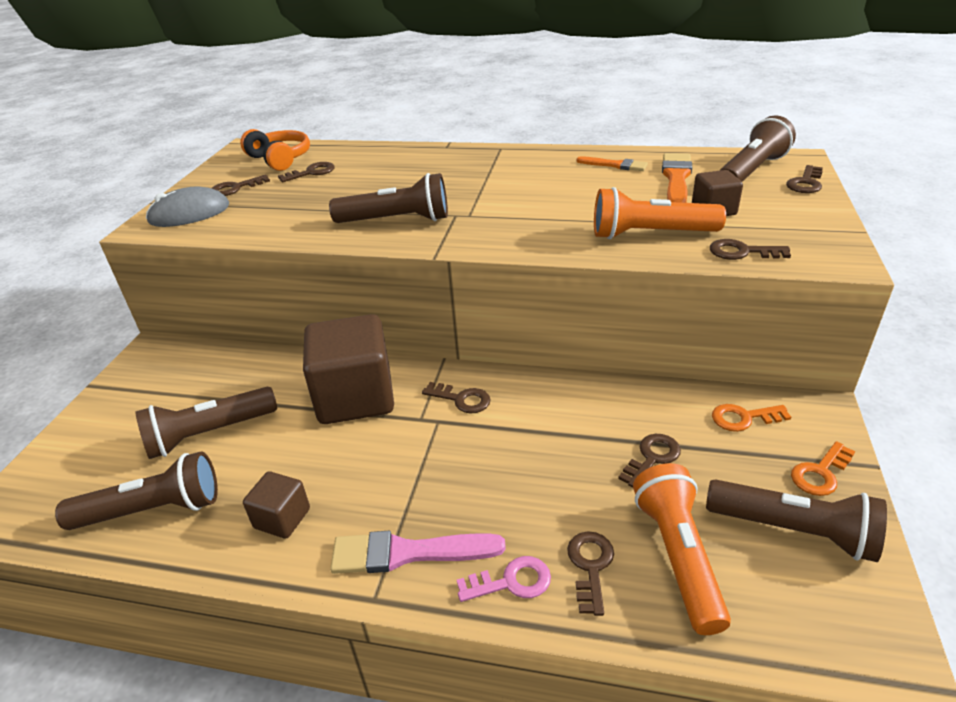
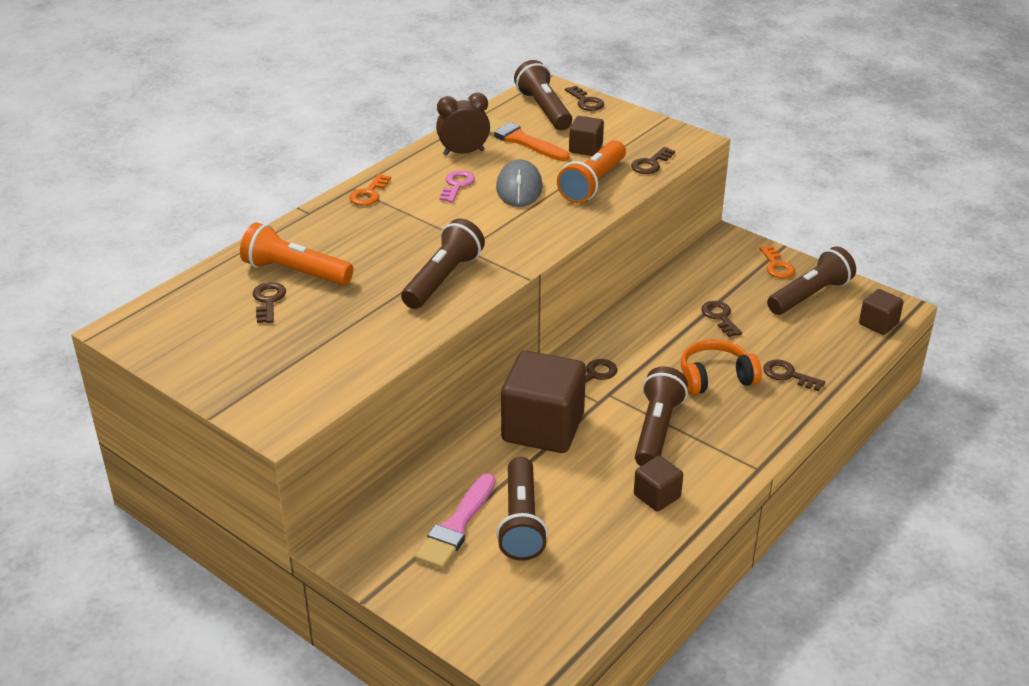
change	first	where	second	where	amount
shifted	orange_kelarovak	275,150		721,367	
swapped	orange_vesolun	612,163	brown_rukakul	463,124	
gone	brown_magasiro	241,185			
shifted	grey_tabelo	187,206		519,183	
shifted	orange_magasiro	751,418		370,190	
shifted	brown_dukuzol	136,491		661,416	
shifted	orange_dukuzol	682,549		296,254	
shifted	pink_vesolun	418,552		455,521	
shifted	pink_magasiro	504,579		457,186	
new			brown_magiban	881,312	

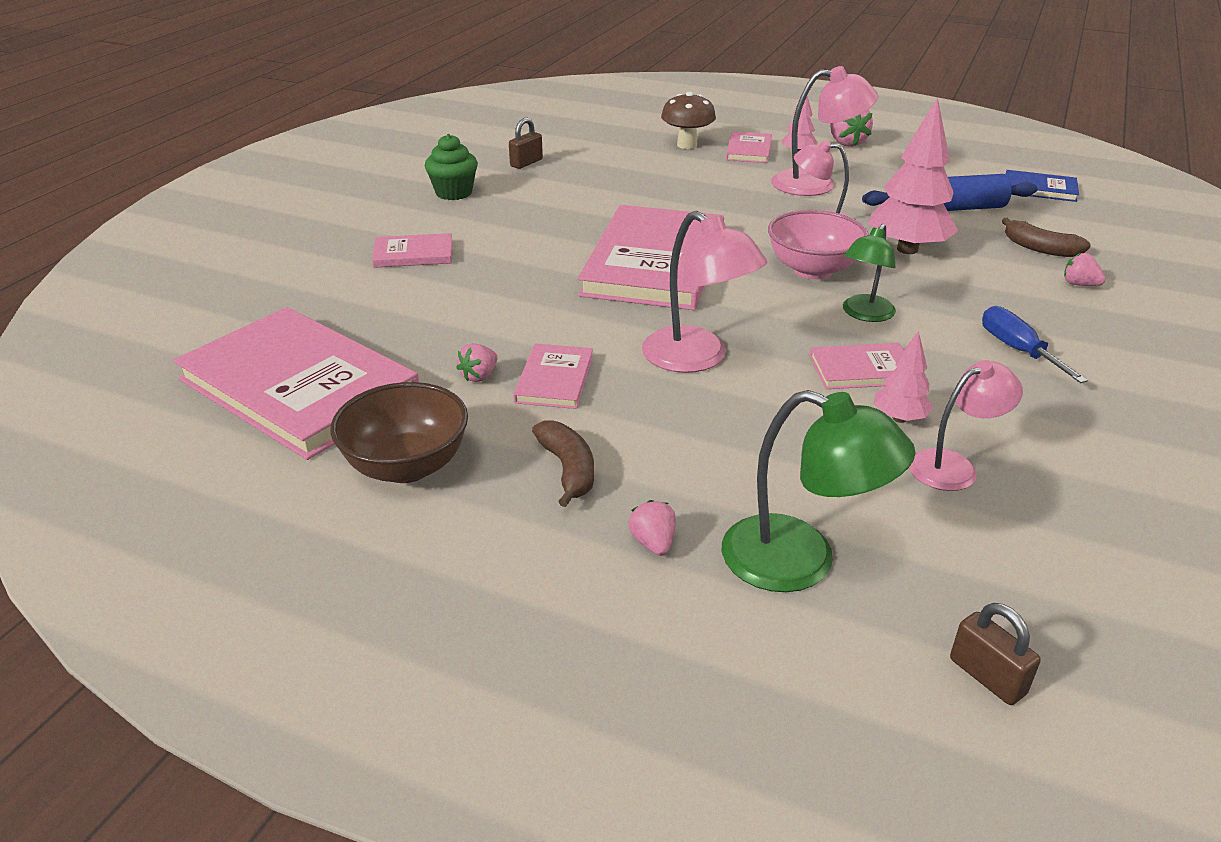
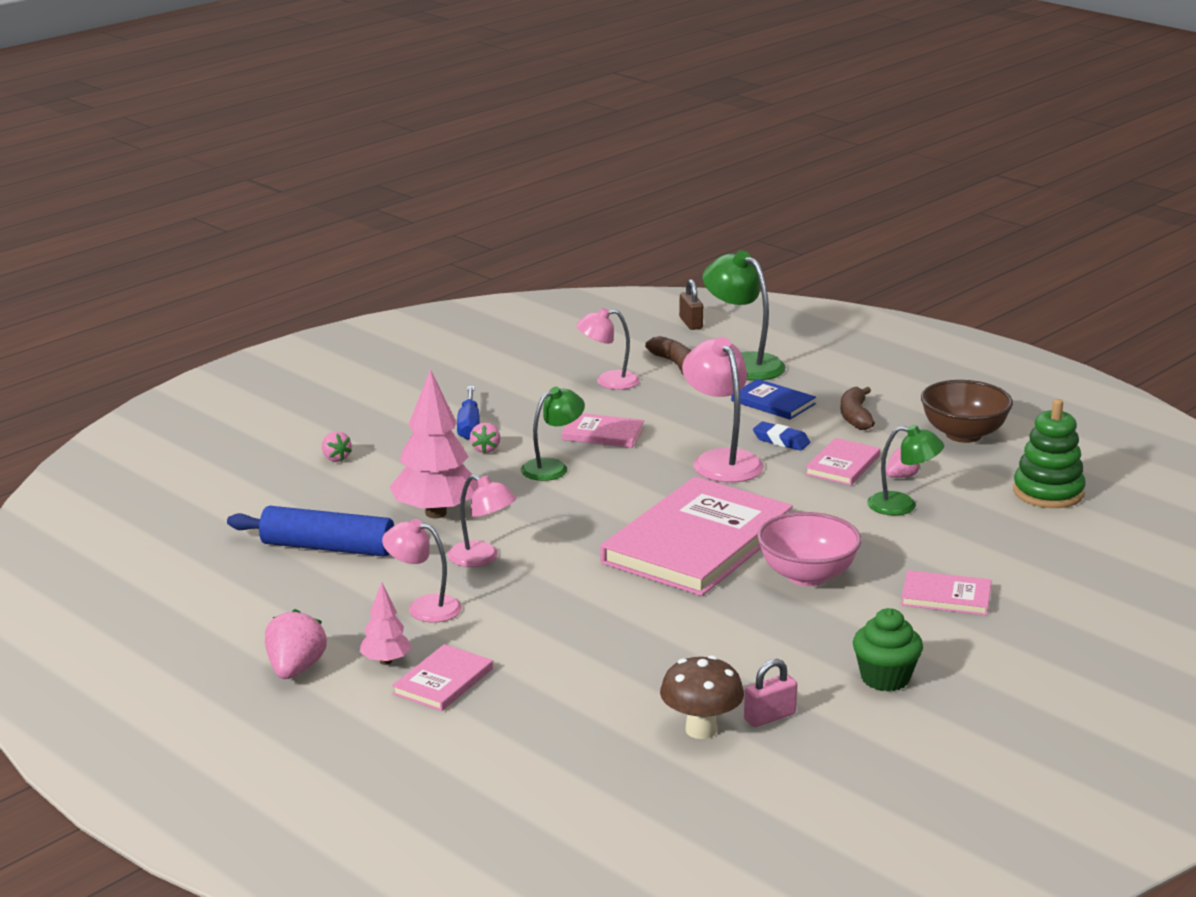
change	first	where	second	where	amount
scaled	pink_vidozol	824,131		422,571	x0.66
shifted	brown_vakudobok	688,120		702,697	
repainted	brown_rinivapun	526,143	pink_rinivapun	770,693	
shifted	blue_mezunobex	1042,186		773,399	
shifted	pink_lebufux	818,244		809,549	
shifted	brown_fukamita	1046,237		668,355	
swapped	pink_mezunobex	296,383	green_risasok	1049,453	
gone	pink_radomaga	904,377			
shifted	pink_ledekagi	652,528		485,438	
new			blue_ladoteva	781,436	
new			green_vidozol	905,469	

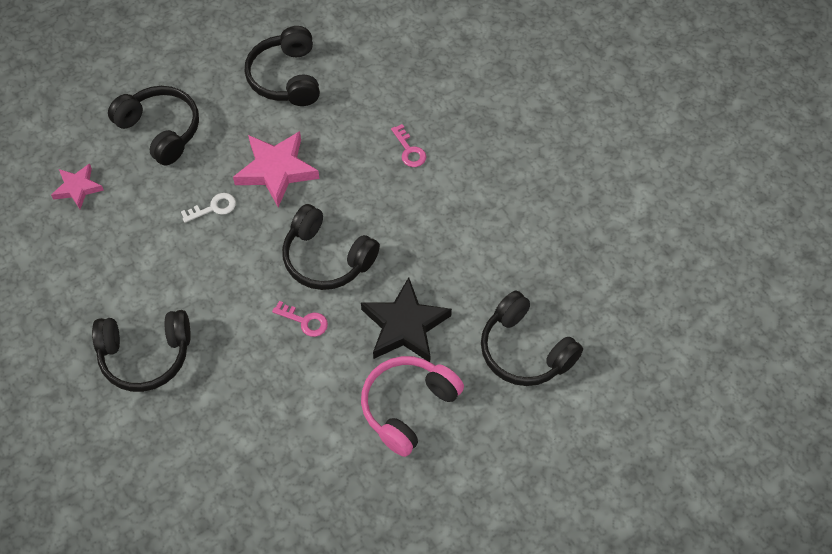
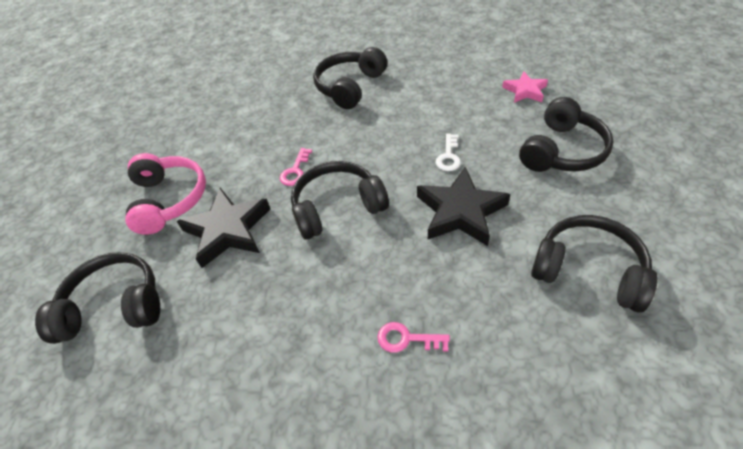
change	first	where	second	where	amount
rotated	black_kelarovak	153,125		566,134	45 degrees counterclockwise
repainted	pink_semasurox	276,169	black_semasurox	463,206	
rotated	pink_magasiro	300,319		296,167	45 degrees counterclockwise

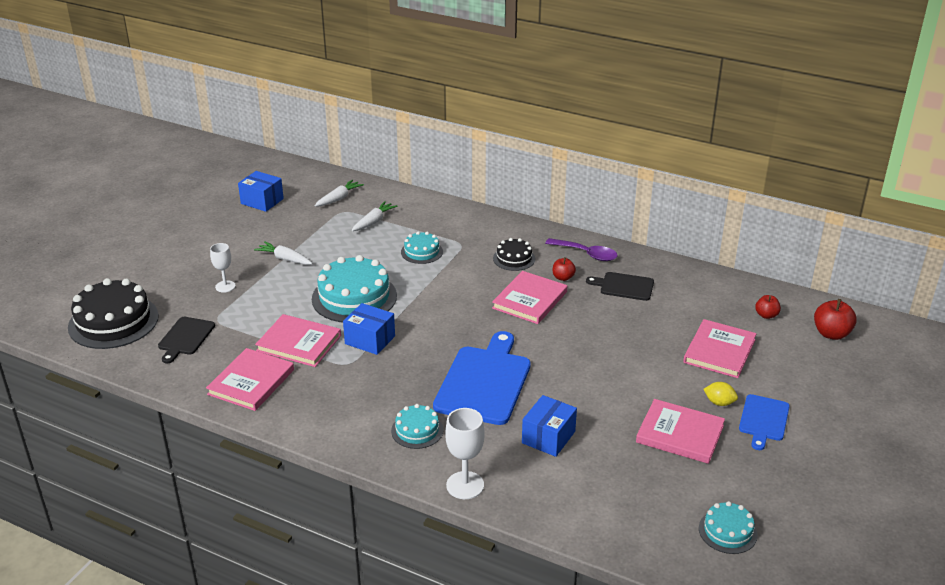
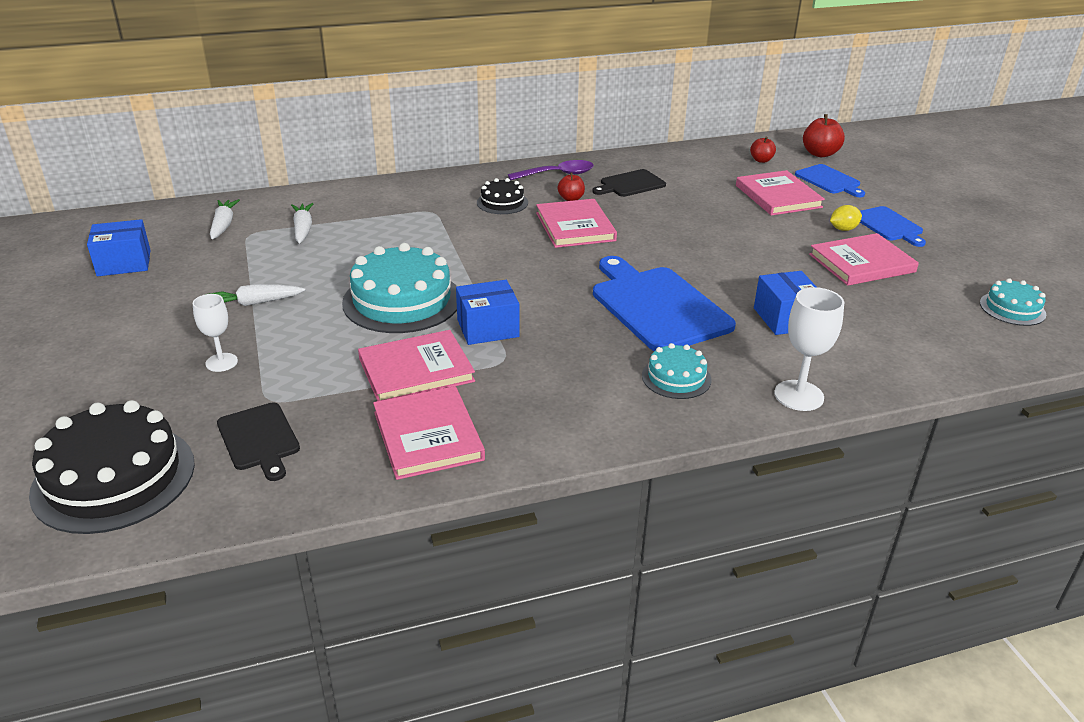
change	first	where	second	where	amount
gone	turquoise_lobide	422,247			
new			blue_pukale	830,180	

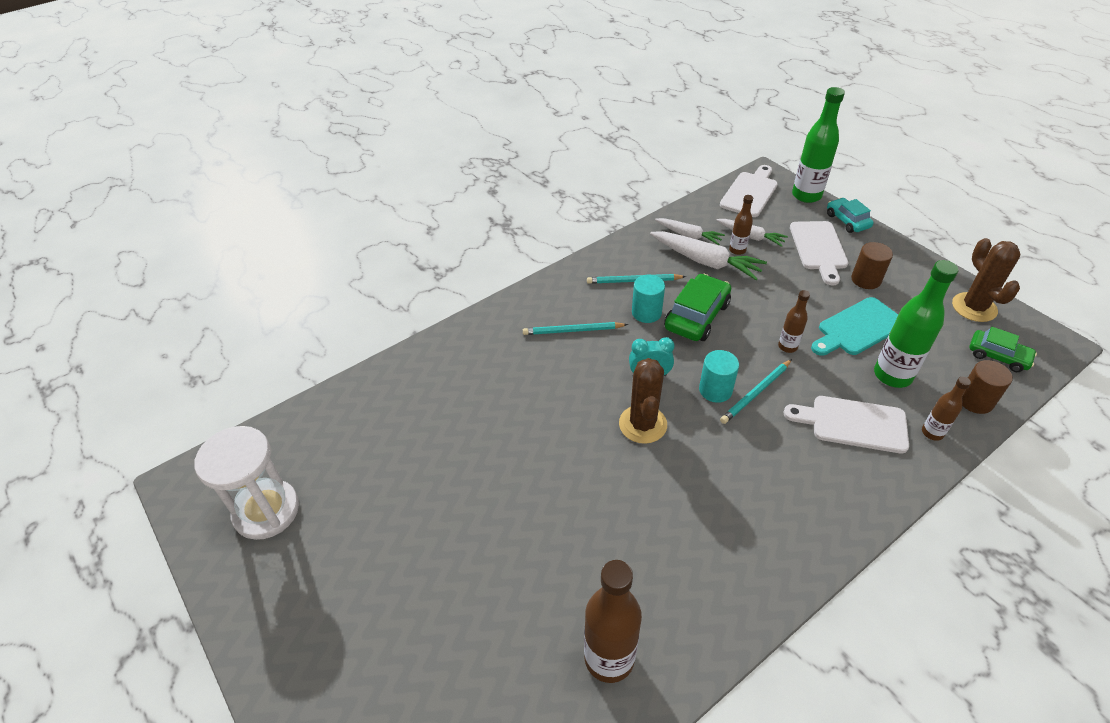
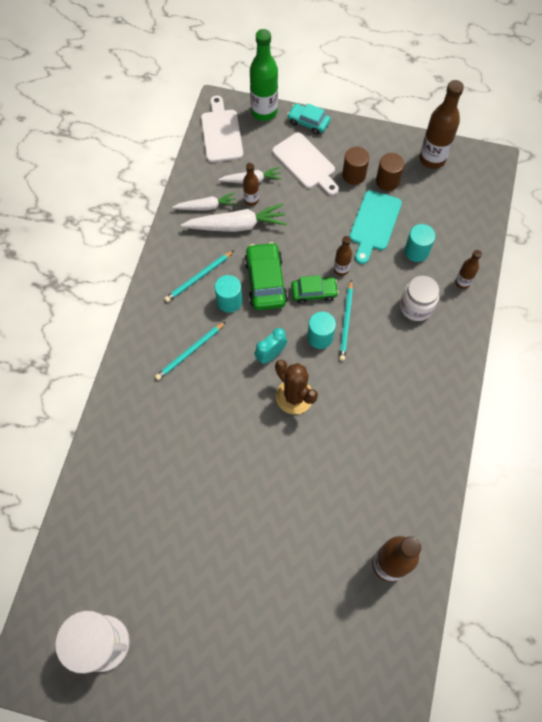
change	first	where	second	where	amount
swapped	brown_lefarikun	986,280	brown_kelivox	441,124	
swapped	green_kelivox	916,324	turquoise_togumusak	420,243	
shifted	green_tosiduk	1003,349		315,289	
shifted	brown_togumusak	987,387		390,172	
swapped	white_pukale	846,425	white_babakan	419,298	

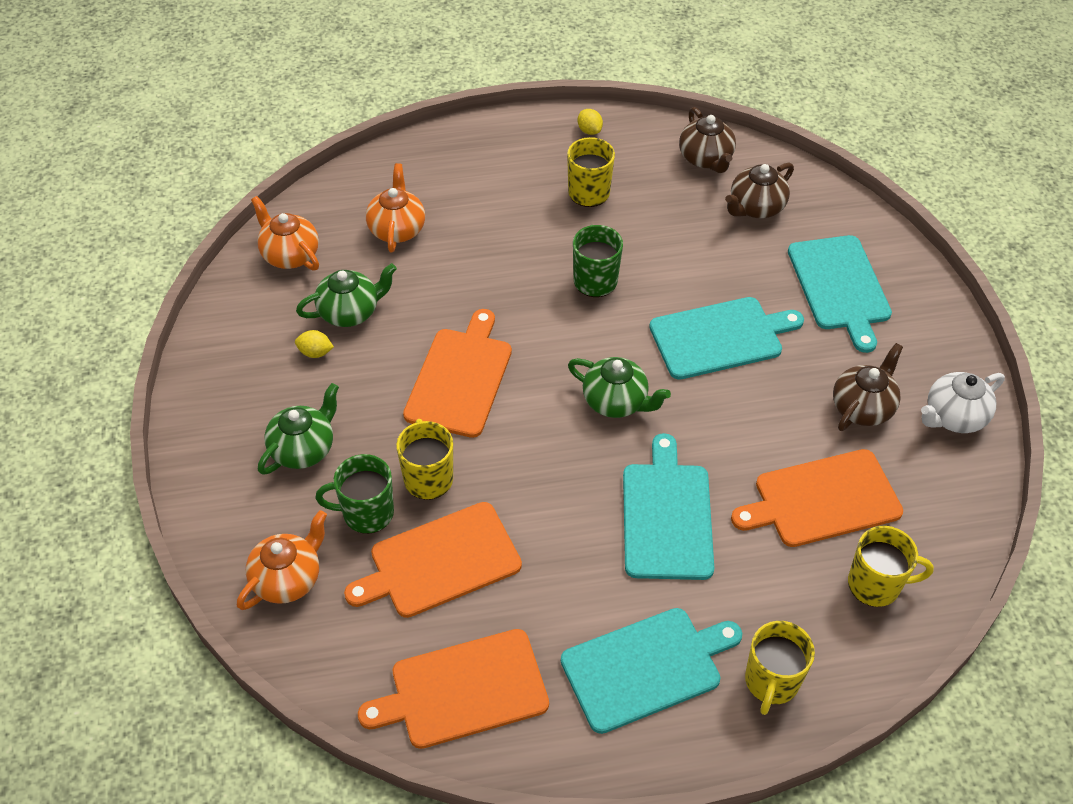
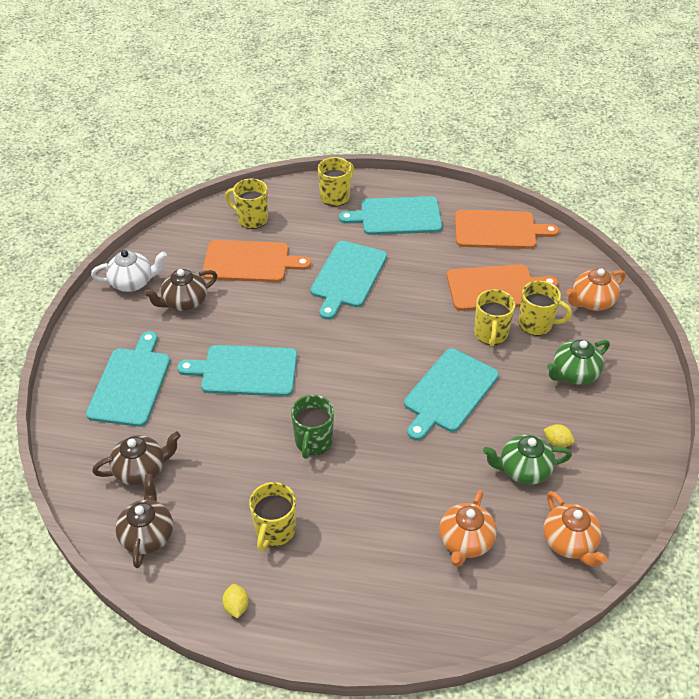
change	first	where	second	where	amount
repainted	orange_pukale	457,373	turquoise_pukale	451,394	
gone	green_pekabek	619,387			
repainted	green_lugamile	355,494	yellow_lugamile	545,308	

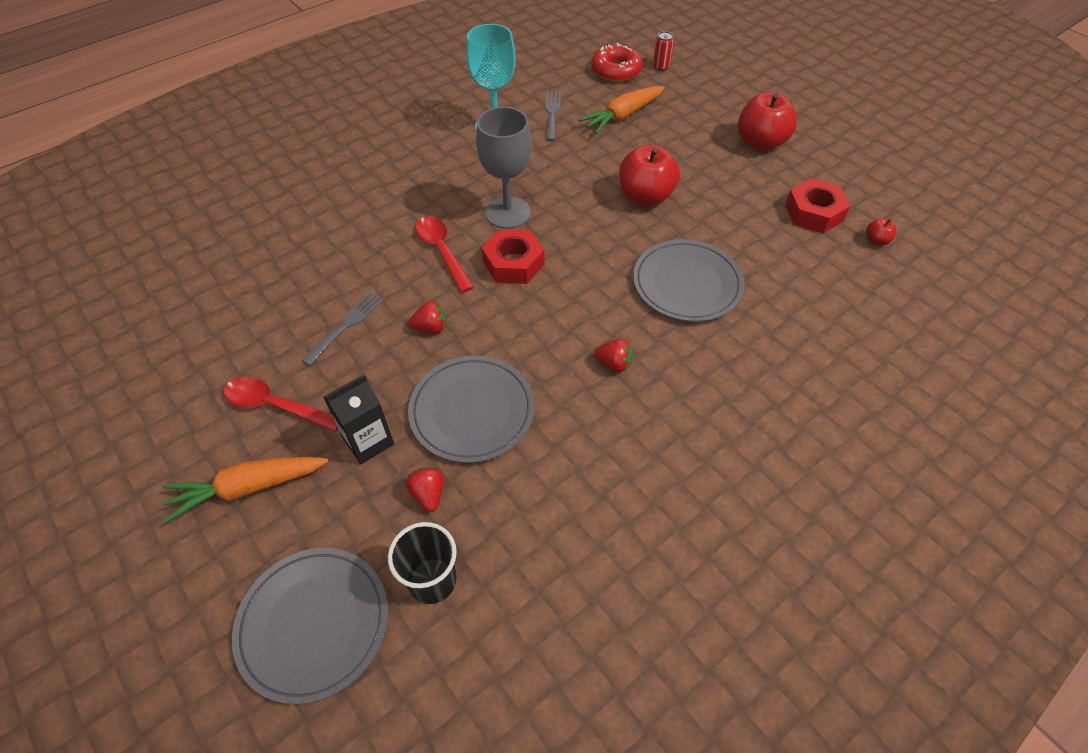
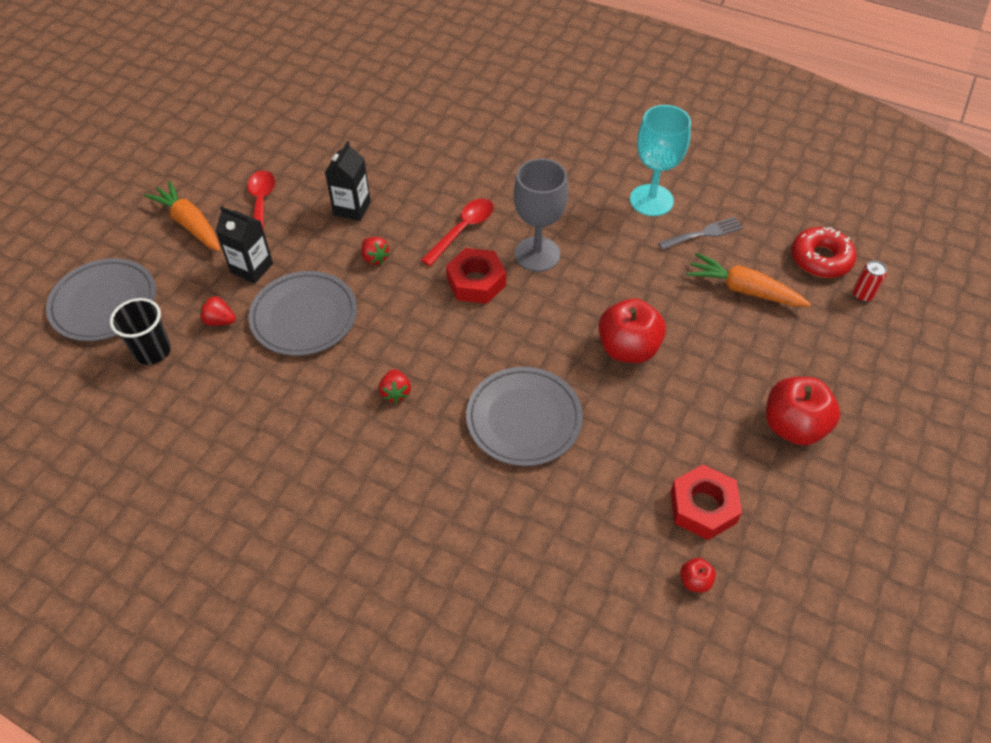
change	first	where	second	where	amount
swapped	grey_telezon	343,329	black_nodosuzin	348,181	
rotated	red_ledekagi	425,489		218,311	120 degrees counterclockwise

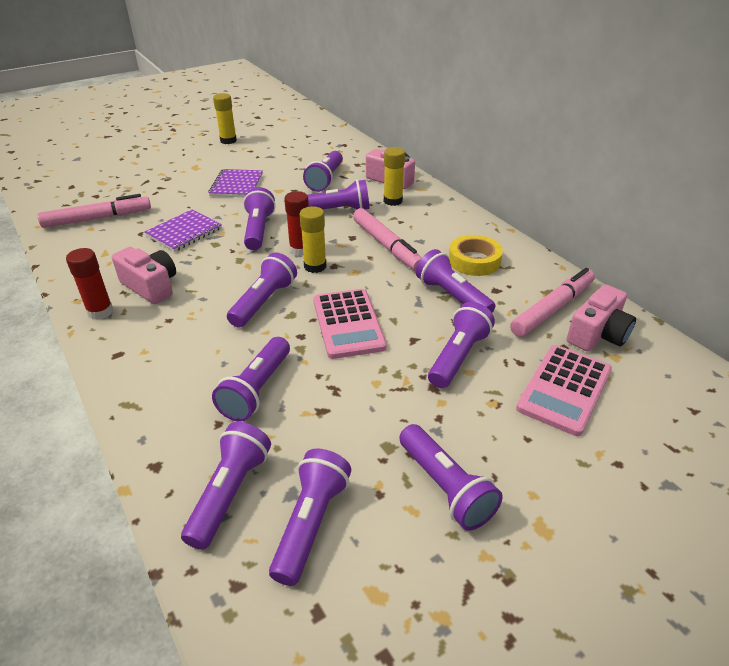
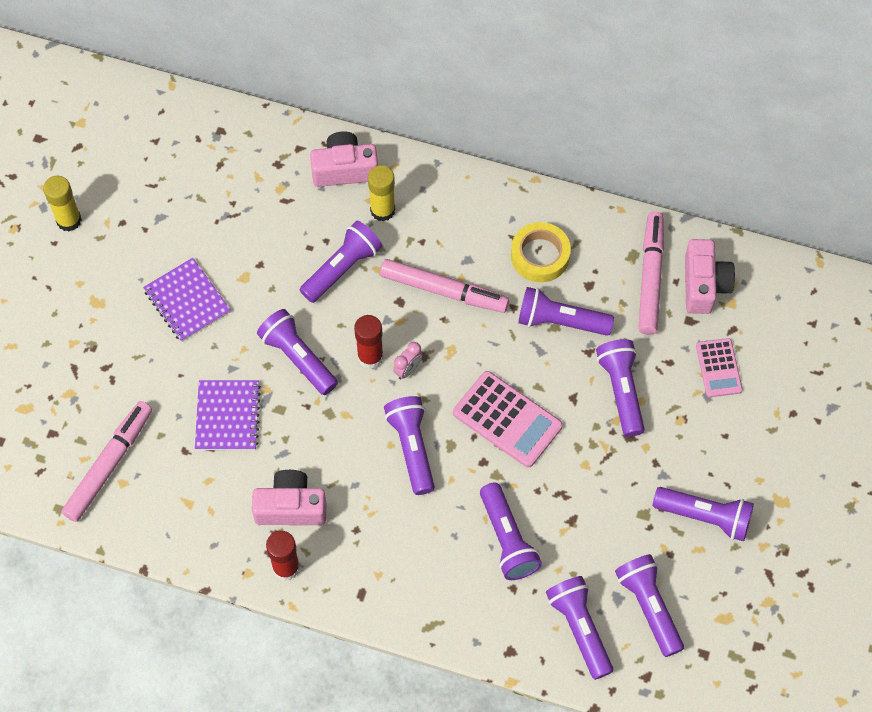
change	first	where	second	where	amount
gone	purple_dukuzol	323,171			
swapped	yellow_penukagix	313,239	pink_rukakul	408,360	
scaled	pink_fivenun	564,390		719,367	x0.62

